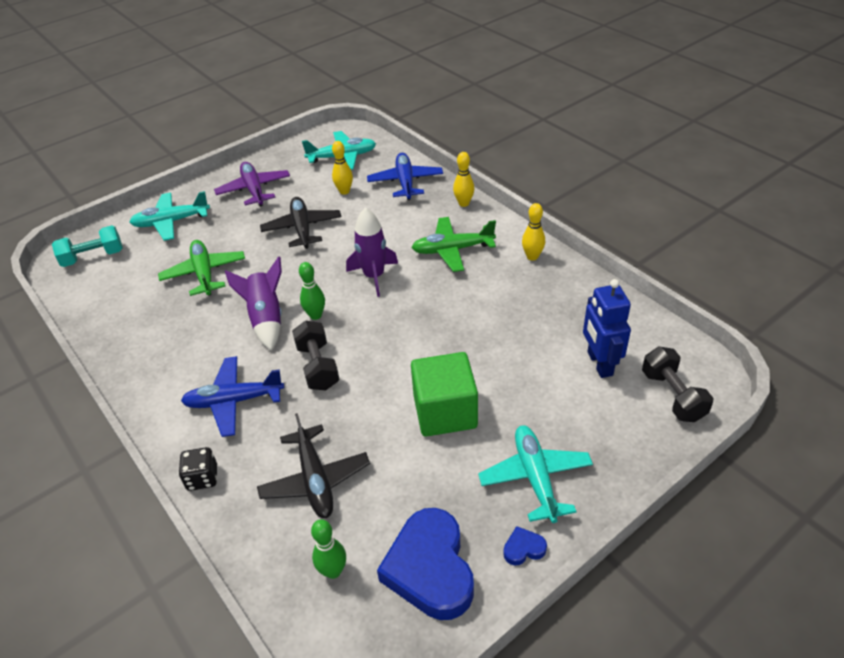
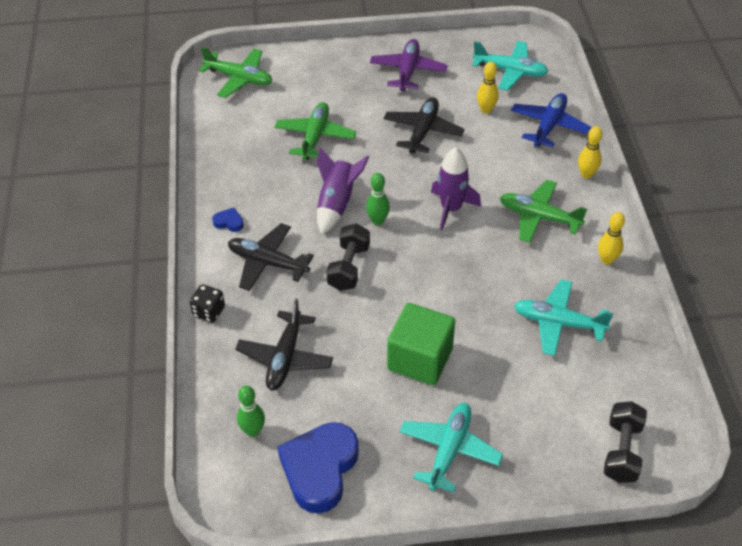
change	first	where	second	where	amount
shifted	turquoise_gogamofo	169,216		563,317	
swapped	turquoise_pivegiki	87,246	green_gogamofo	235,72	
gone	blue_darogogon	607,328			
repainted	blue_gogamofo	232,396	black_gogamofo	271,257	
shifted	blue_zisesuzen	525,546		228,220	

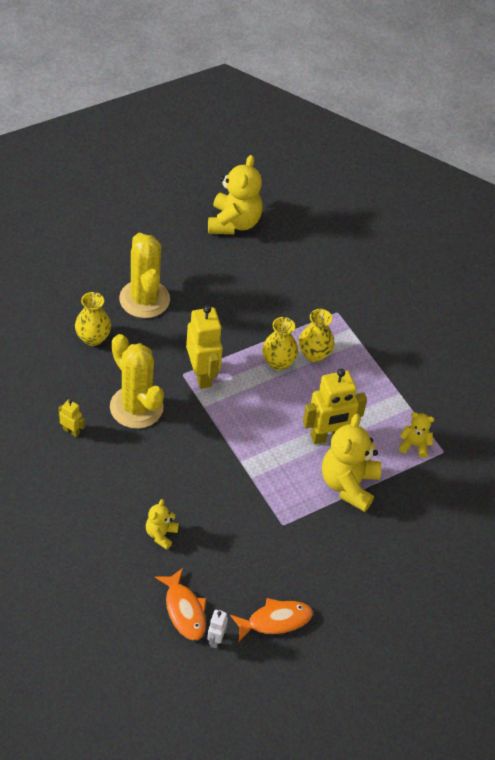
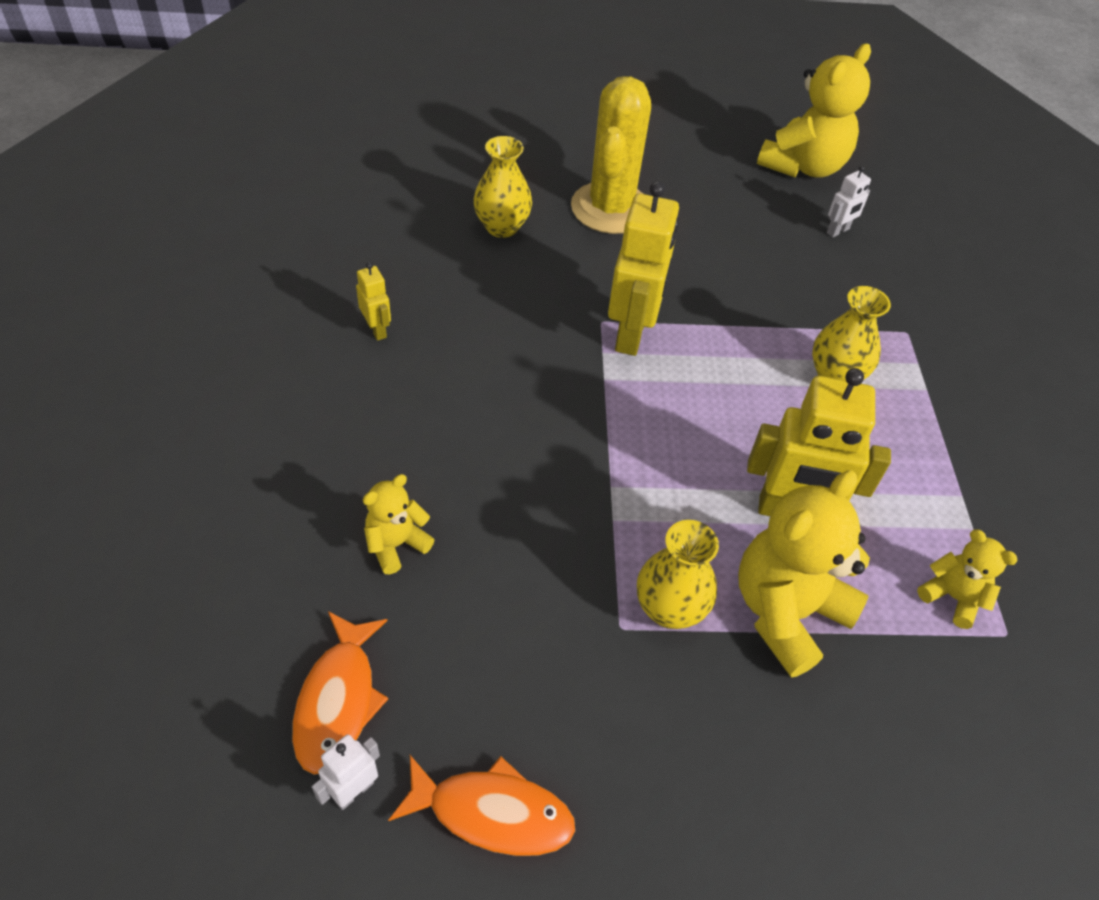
change	first	where	second	where	amount
shifted	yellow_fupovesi	280,344		678,574	
gone	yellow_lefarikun	137,381			
new			white_darogogon	849,201	

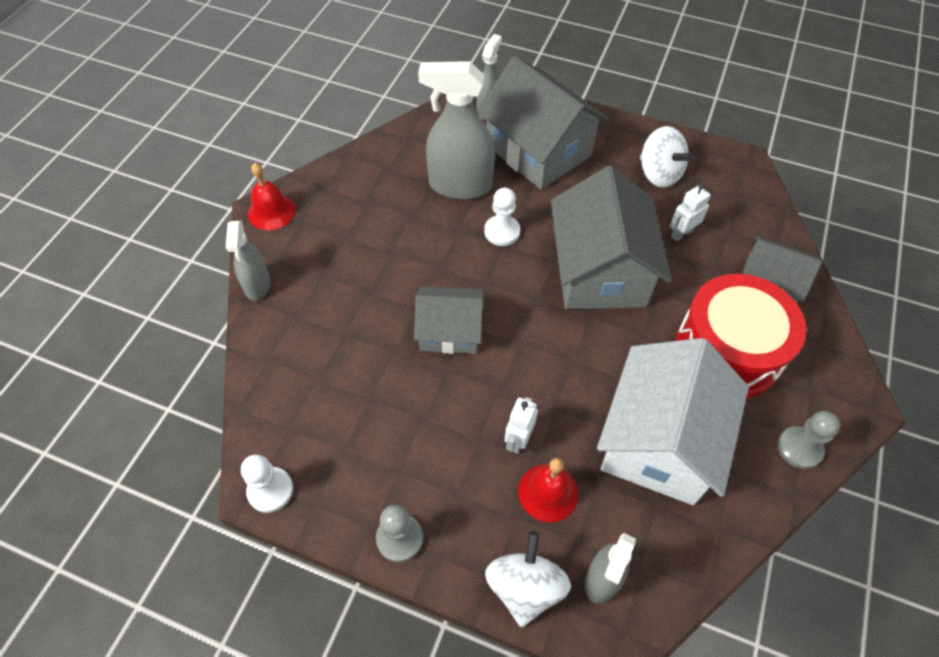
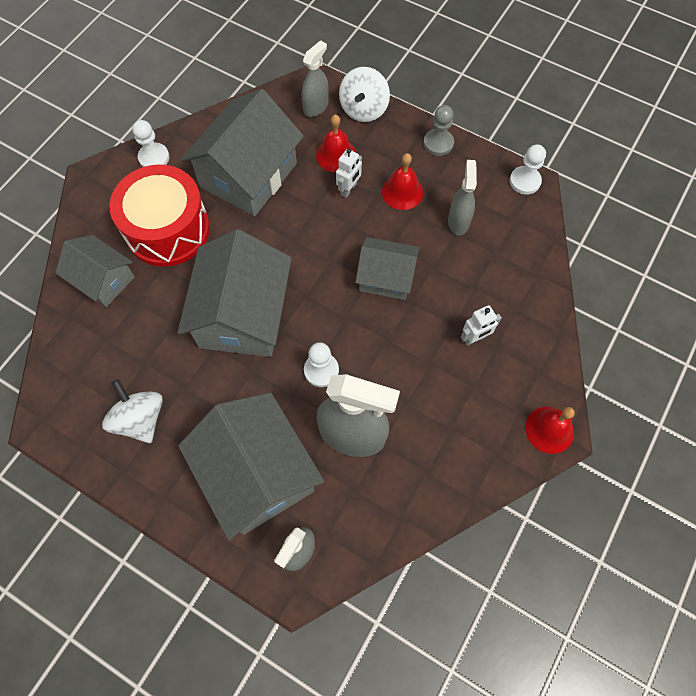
change	first	where	second	where	amount
shifted	white_darogogon	690,213		481,325	
shifted	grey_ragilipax	248,261		462,197	
repainted	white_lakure	673,421	grey_lakure	242,153	
repainted	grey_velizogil	809,440	white_velizogil	151,143	
new			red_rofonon	402,181	

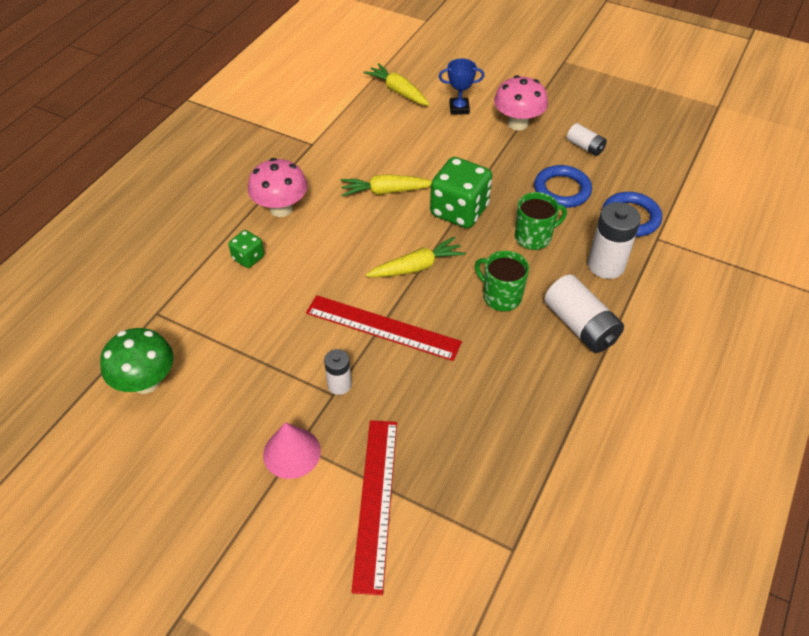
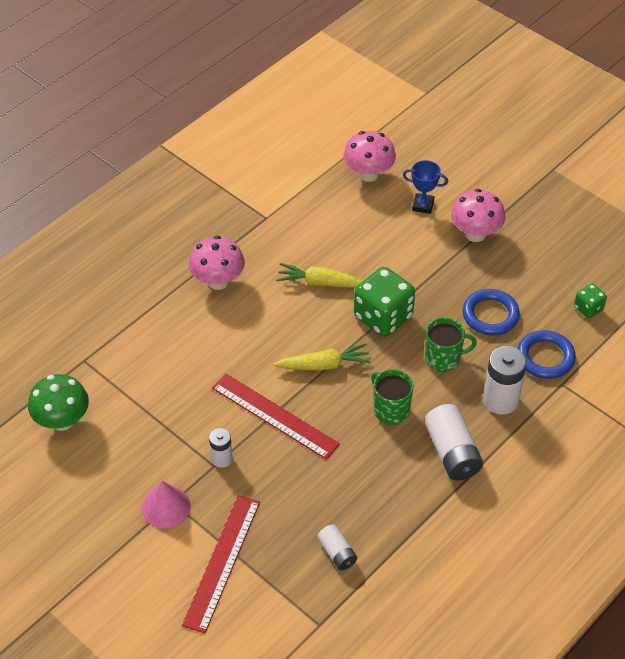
change	first	where	second	where	amount
swapped	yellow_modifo	396,84	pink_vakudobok	369,156	
shifted	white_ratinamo	587,139		337,547	
shifted	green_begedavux	246,249		590,301	

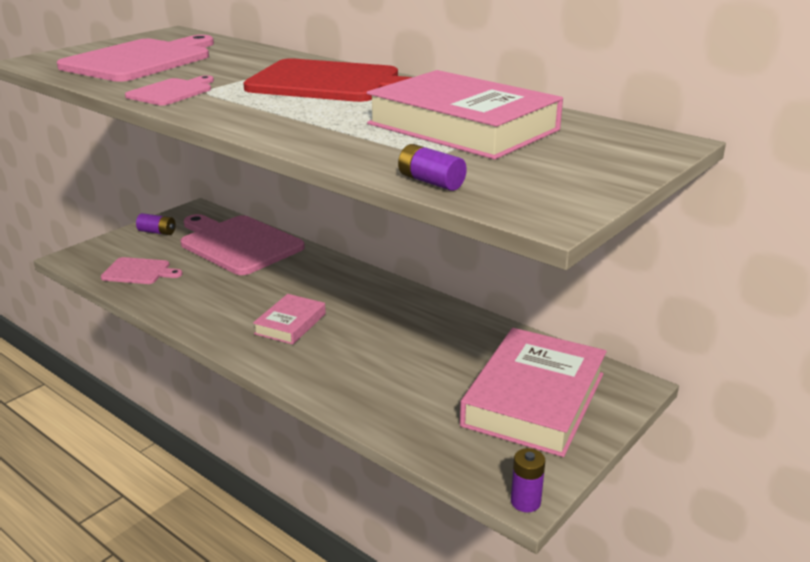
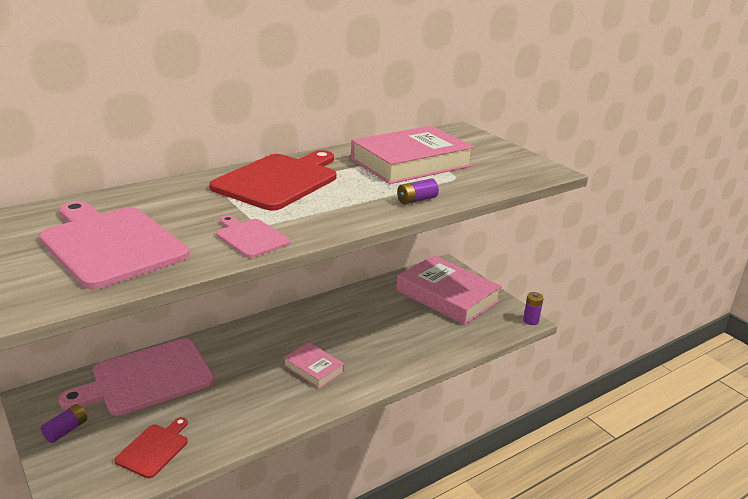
change	first	where	second	where	amount
shifted	purple_ratinamo	432,167		418,191	
repainted	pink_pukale	142,270	red_pukale	151,447	

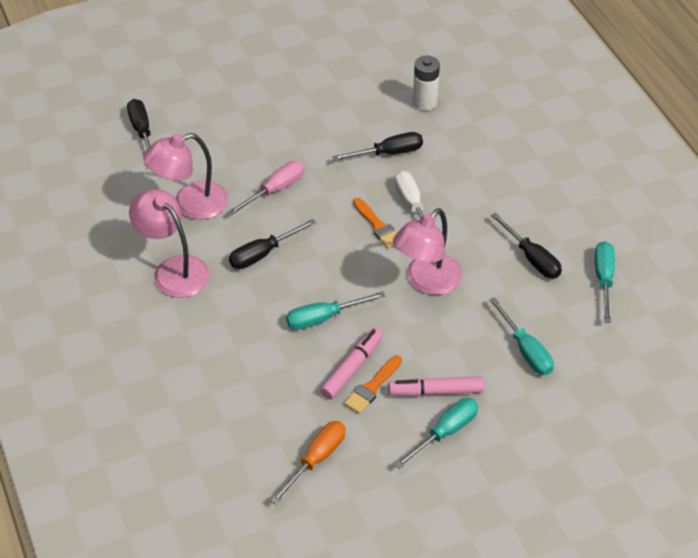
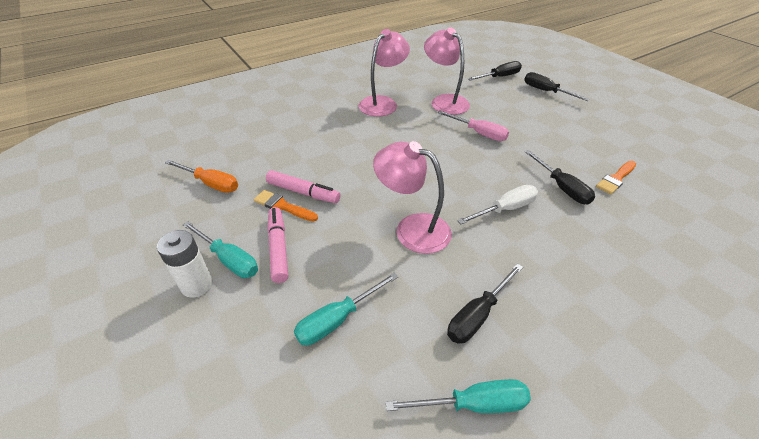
change	first	where	second	where	amount
shifted	white_ratinamo	426,83		185,264	
shifted	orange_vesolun	375,223		616,177	
shifted	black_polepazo	272,244		557,86	
gone	turquoise_polepazo	335,310			

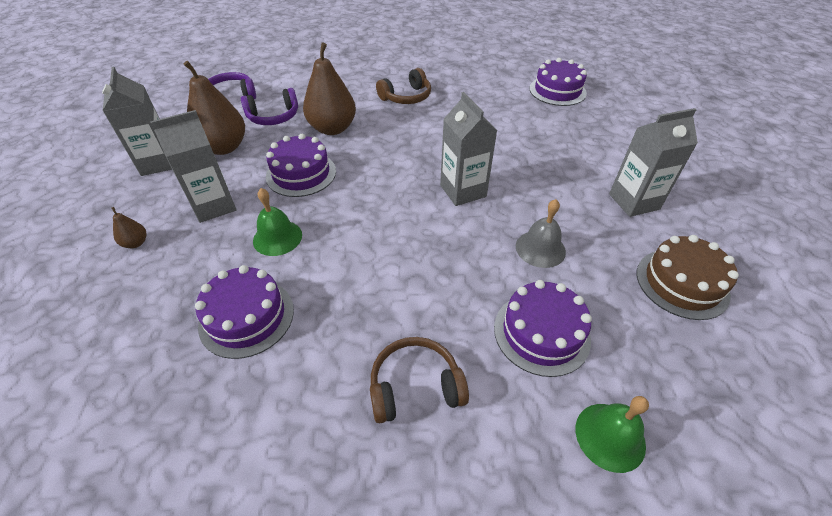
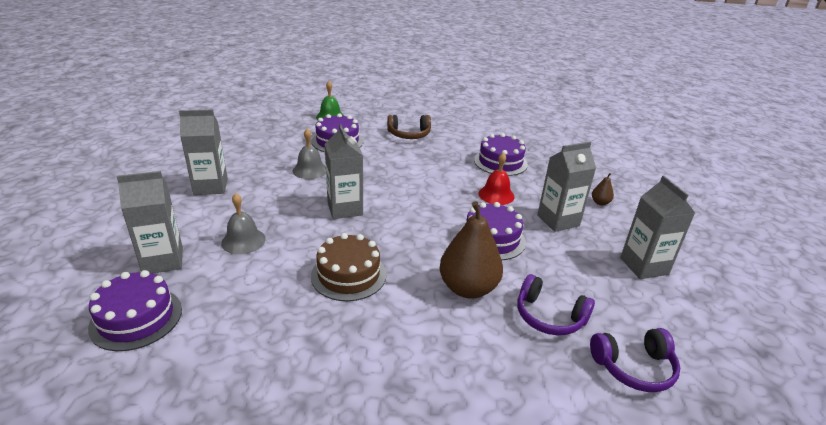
change	first	where	second	where	amount
gone	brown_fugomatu	214,108			
gone	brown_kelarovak	403,86			
rotated	purple_kelarovak	269,106		556,304	135 degrees counterclockwise
repainted	green_rofonon	277,222	red_rofonon	496,179	
shifted	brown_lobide	688,277		348,267	
new			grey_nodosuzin	149,222	
new			grey_rofonon	243,223	

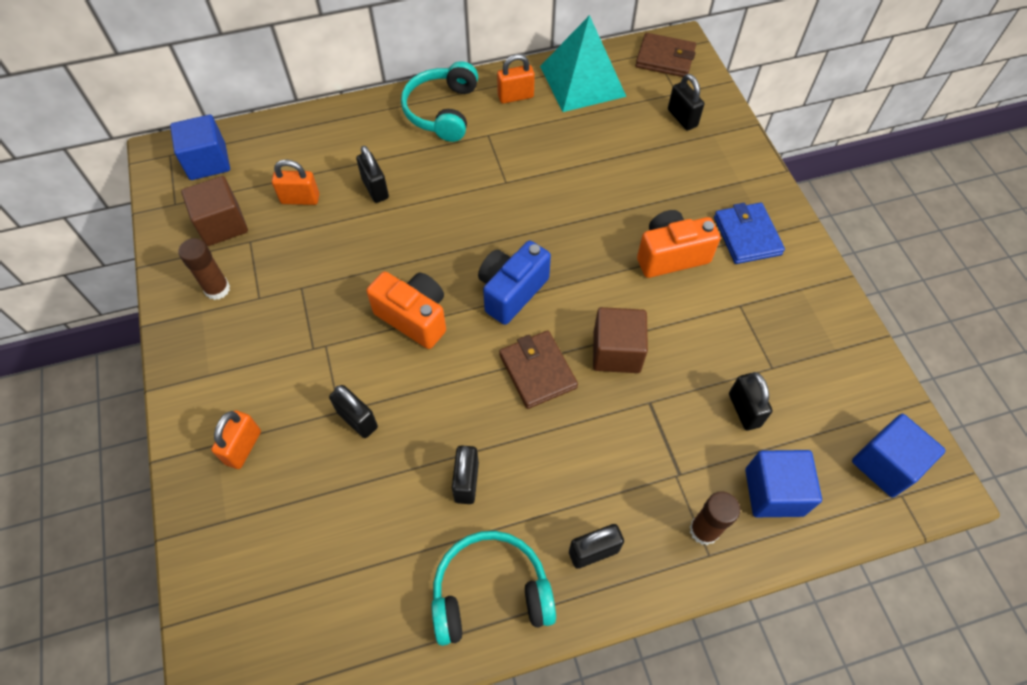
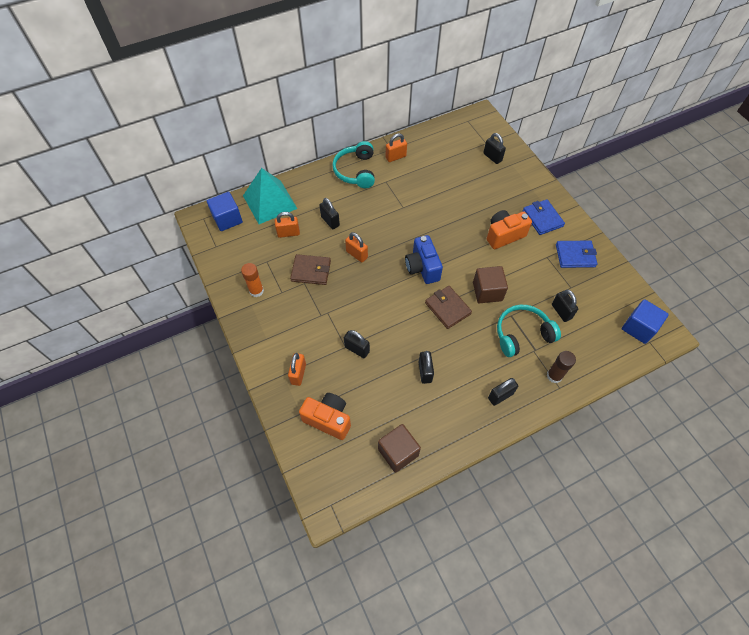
change	first	where	second	where	amount
shifted	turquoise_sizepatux	583,63		270,196	
shifted	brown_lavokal	665,55		310,269	
shifted	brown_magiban	214,211		399,448	
repainted	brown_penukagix	204,269	orange_penukagix	252,280	
rotated	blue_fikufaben	514,282		424,259	45 degrees counterclockwise
shifted	orange_fikufaben	406,310		325,416	
gone	blue_magiban	783,483			
shifted	turquoise_kelarovak	493,588		529,331	
new			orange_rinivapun	356,247	
new			blue_lavokal	576,254	

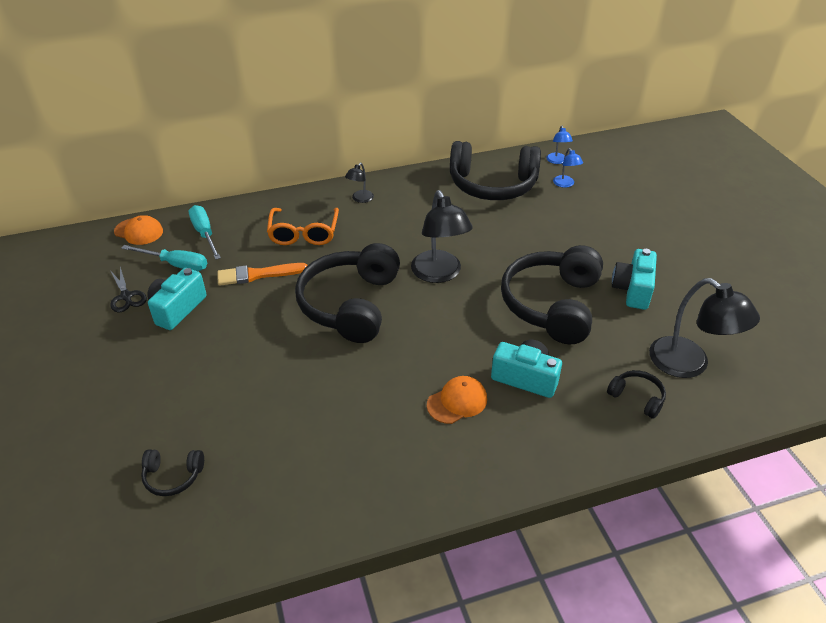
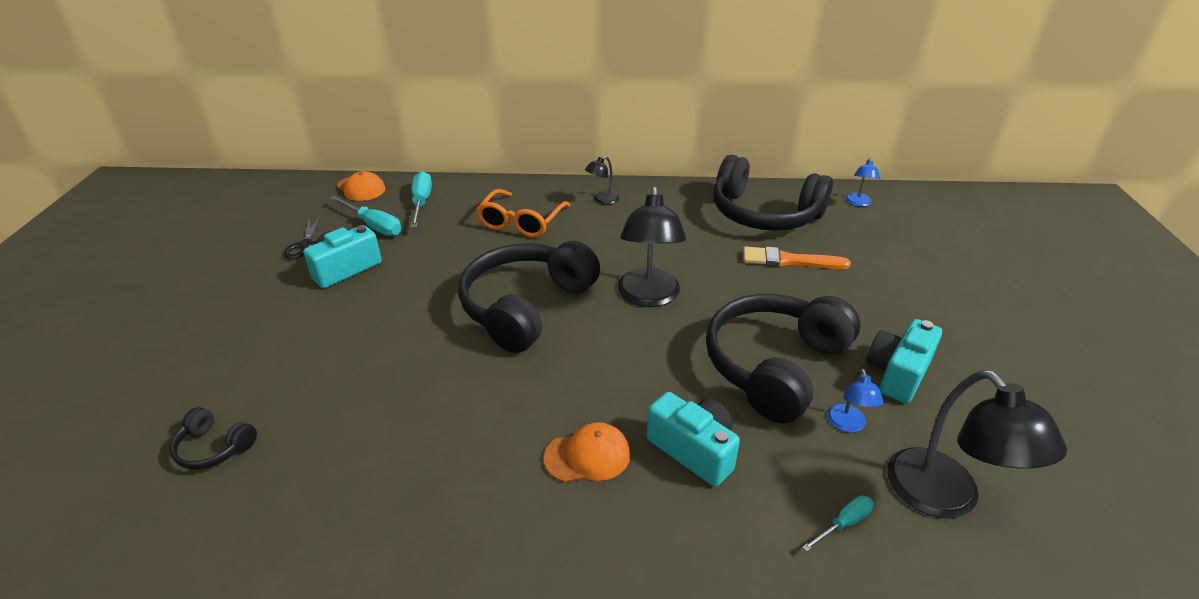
change	first	where	second	where	amount
shifted	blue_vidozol	568,168		855,401	
shifted	orange_vesolun	262,274		797,257	
swapped	black_kelarovak	636,394	turquoise_polepazo	838,523	

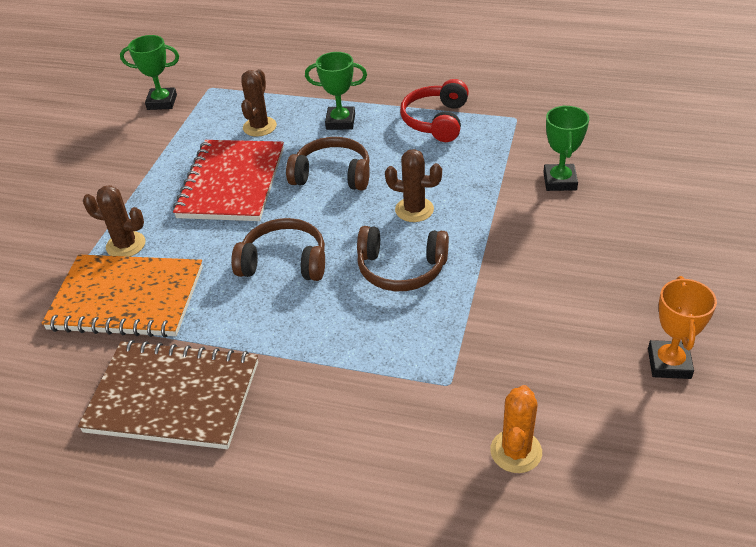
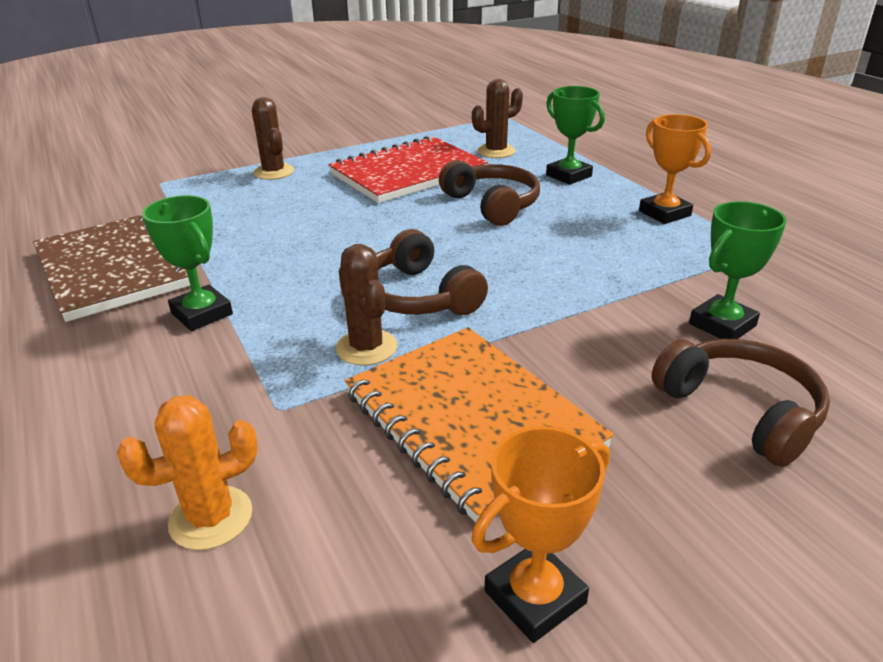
change	first	where	second	where	amount
shifted	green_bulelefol	149,72		187,263	
swapped	red_kelarovak	434,110	orange_bulelefol	675,169	
shifted	brown_lefarikun	413,185		366,305	
shifted	brown_kelarovak	278,249		741,403	
shifted	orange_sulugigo	122,296		479,425	

